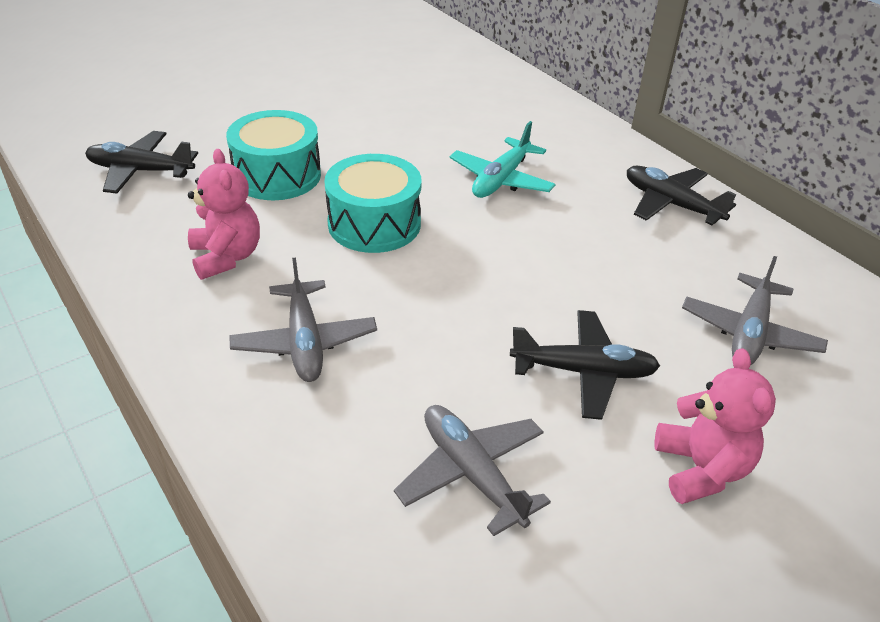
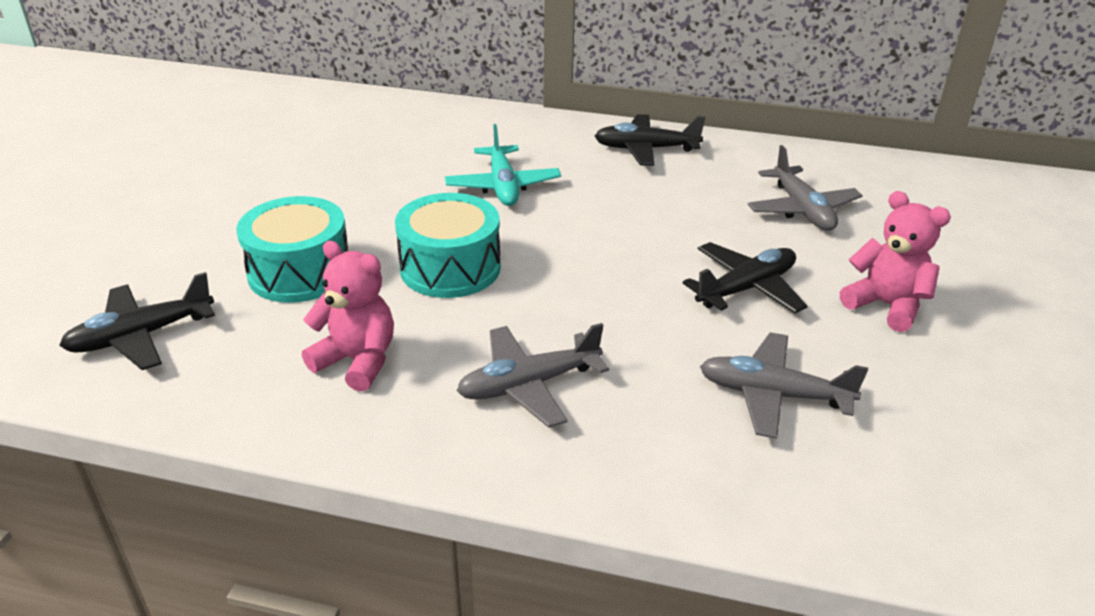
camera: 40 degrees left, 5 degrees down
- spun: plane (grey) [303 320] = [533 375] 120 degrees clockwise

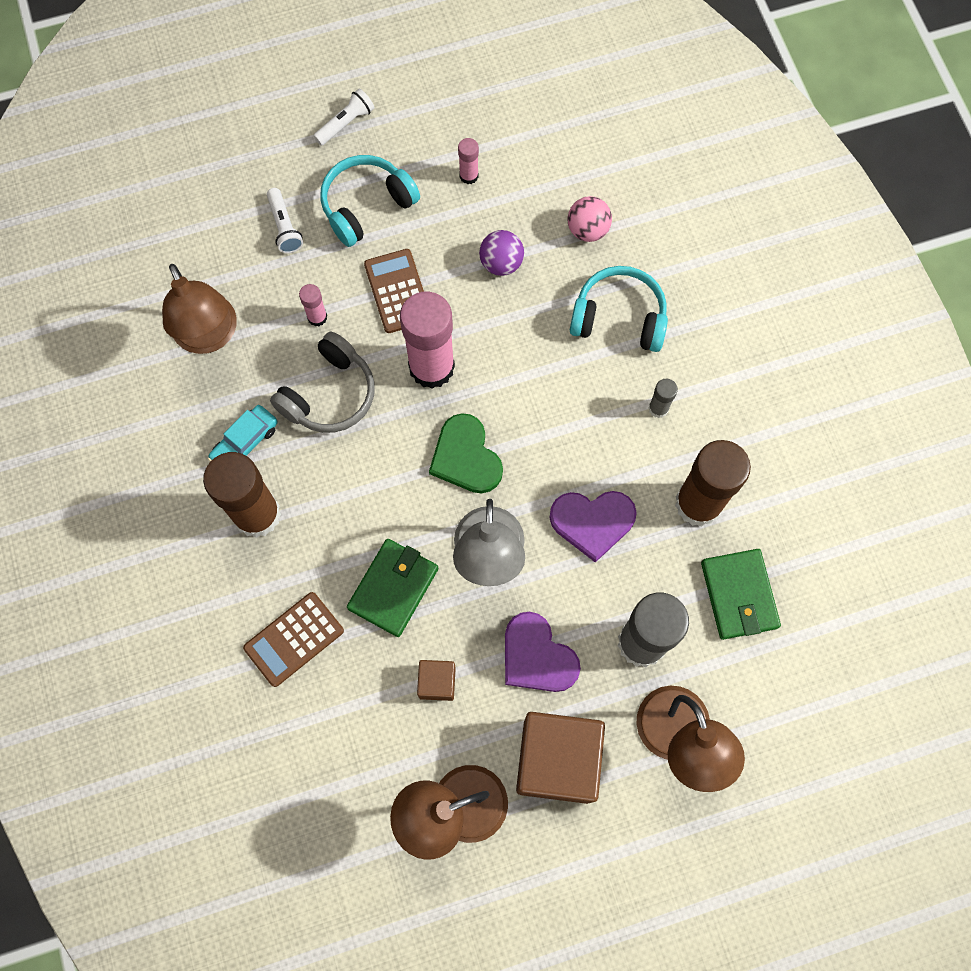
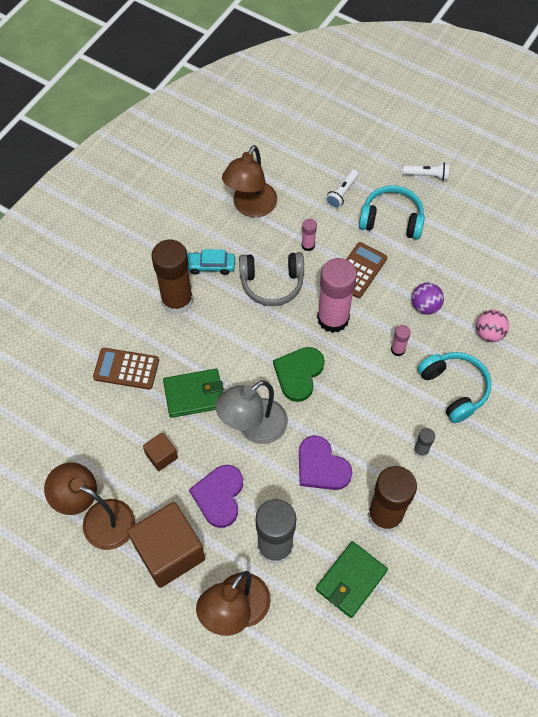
camera: 50 degrees right, 10 degrees down
- relocated: stick of glue (pink) [468 161] to [401 340]

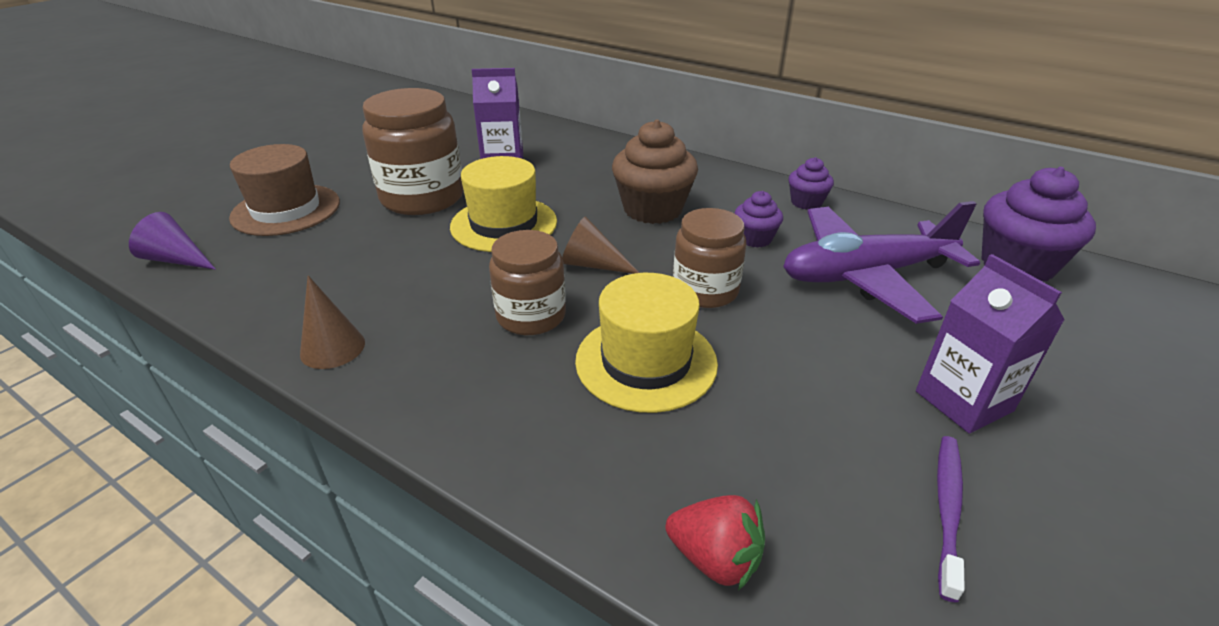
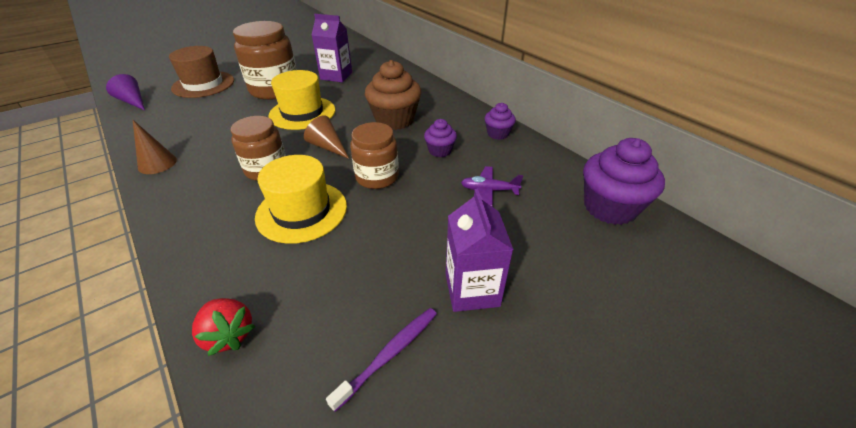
camera: 20 degrees right, 5 degrees up
- size: plane (purple) [881 262] = [492 186] x0.44

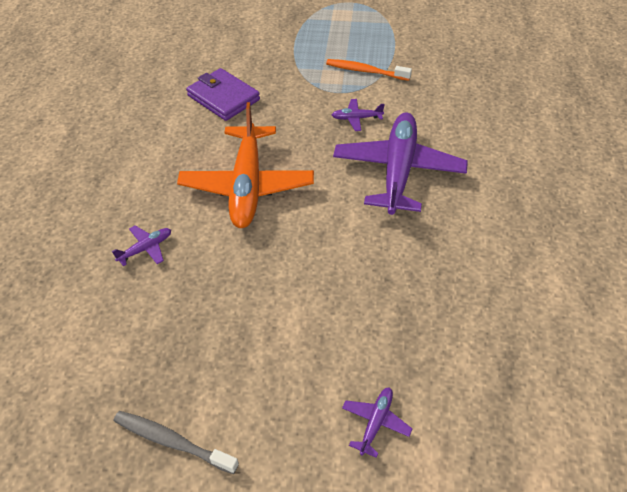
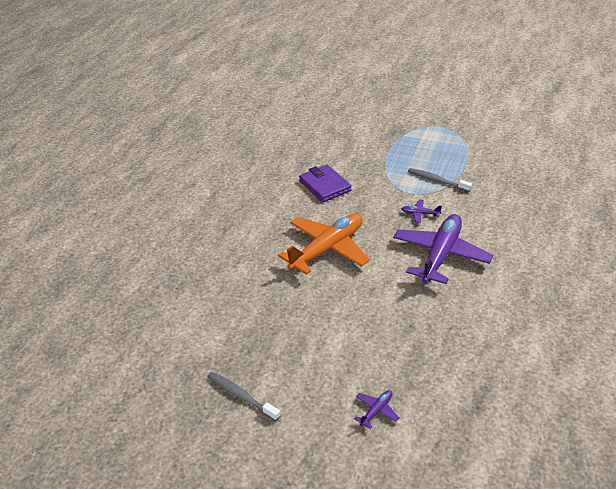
camera: 15 degrees right, 10 degrees down
- spun: plane (bright orange) [245 165] = [324 244] 150 degrees counterclockwise
- colour: tooth brush (bright orange) [369 70] to tooth brush (grey) [440 180]
- missing: plane (purple) [141 246]

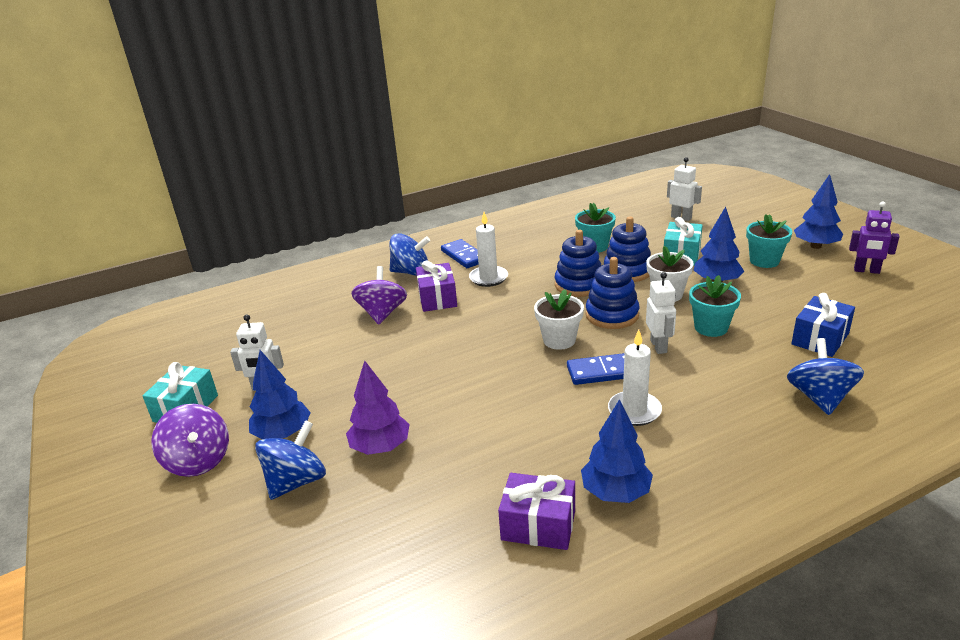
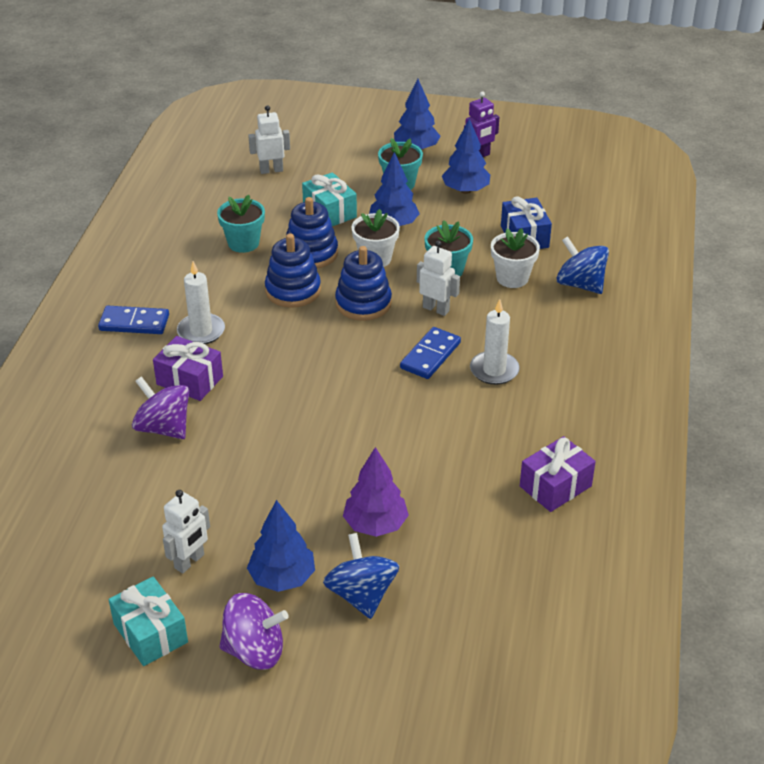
camera: 55 degrees left, 10 degrees up
- relocated: fir tree (cobalt) [617 451] to [466 156]
- relocated: potted plant (snow-white) [559 319] to [515 258]
- missing: spinning top (cobalt) [409 255]

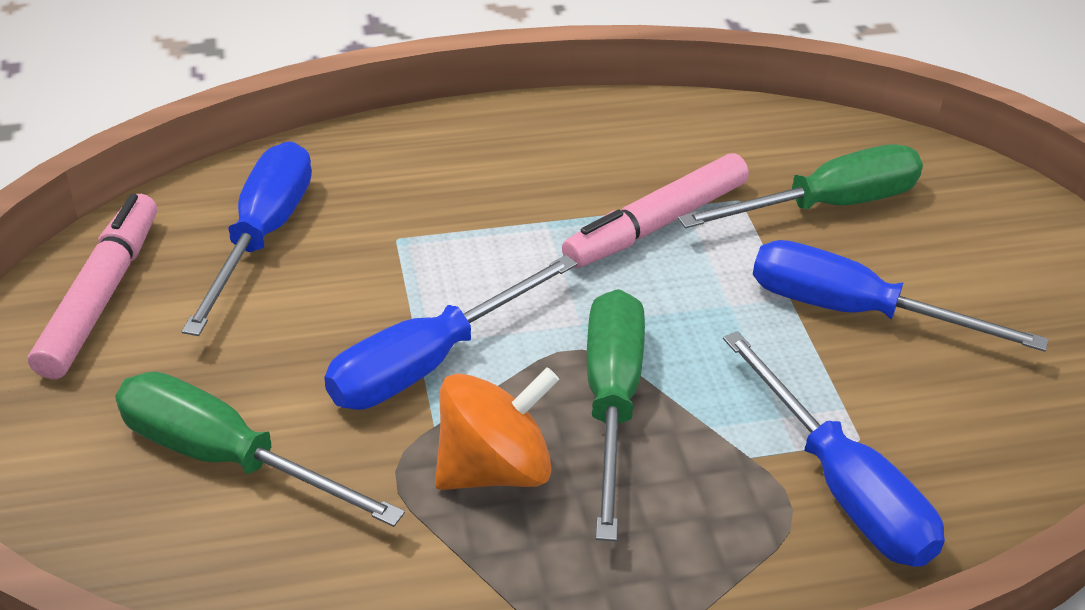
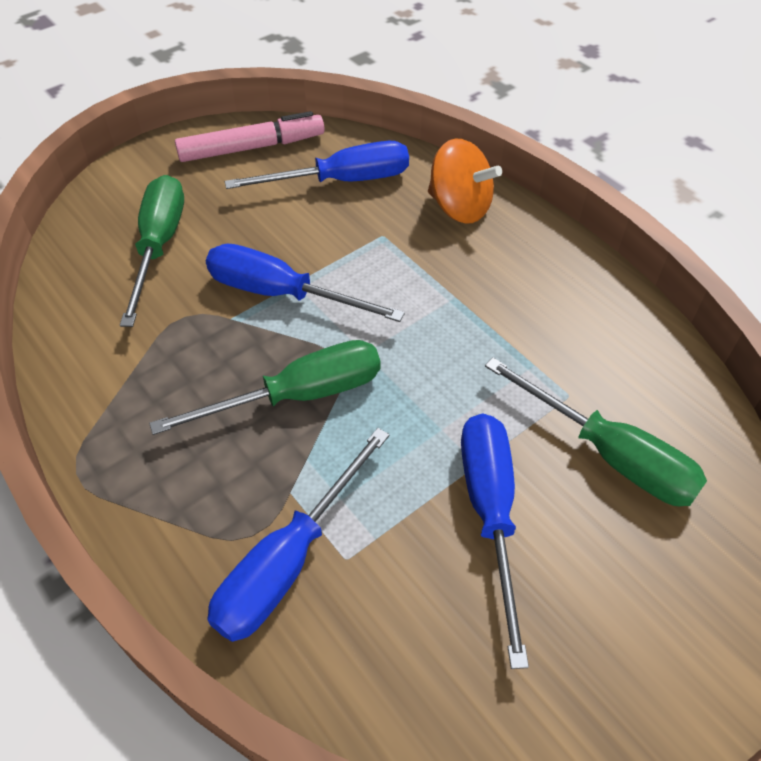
camera: 65 degrees right, 10 degrees up
- relocated: spinning top (bright orange) [497 428] to [465 181]
- missing: felt pen (pink) [655 210]

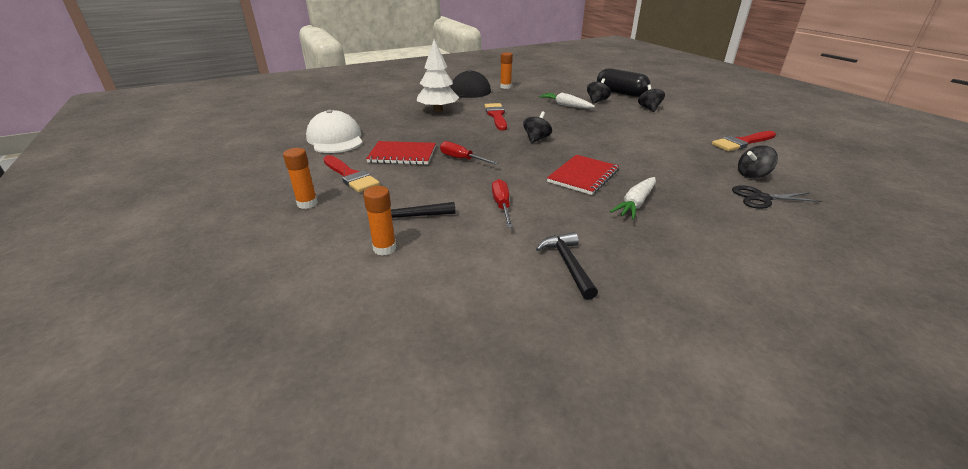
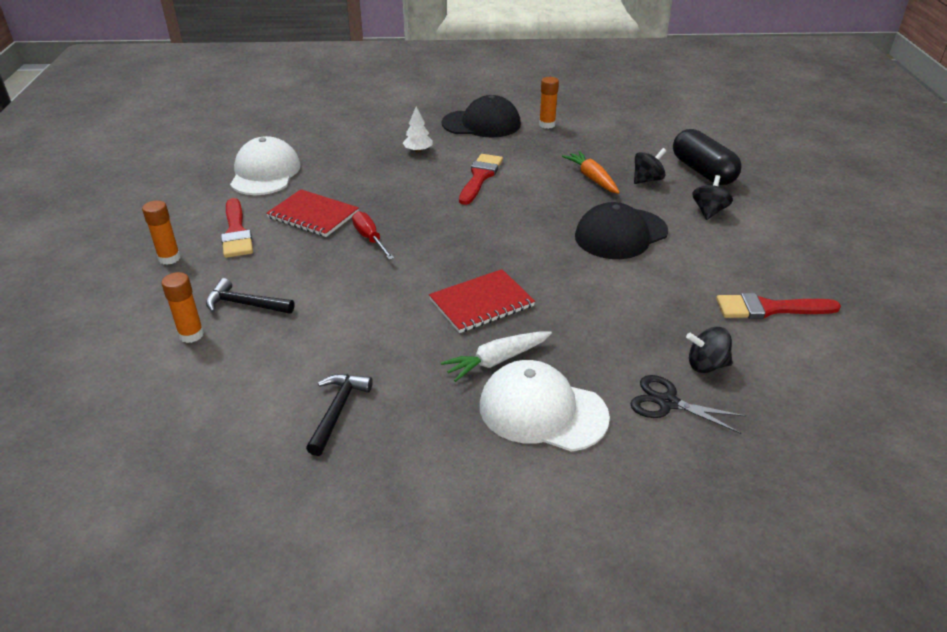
camera: 25 degrees right, 5 degrees up
- size: fir tree (snow-white) [438 75] = [418 129] x0.53
- appeared: cap (snow-white) [545 406]
- colour: carrot (snow-white) [567 100] to carrot (bright orange) [591 172]
- appeared: cap (jet-black) [621 230]
- missing: hand screwdriver (red) [502 203]
- missing: spinning top (jet-black) [537 127]

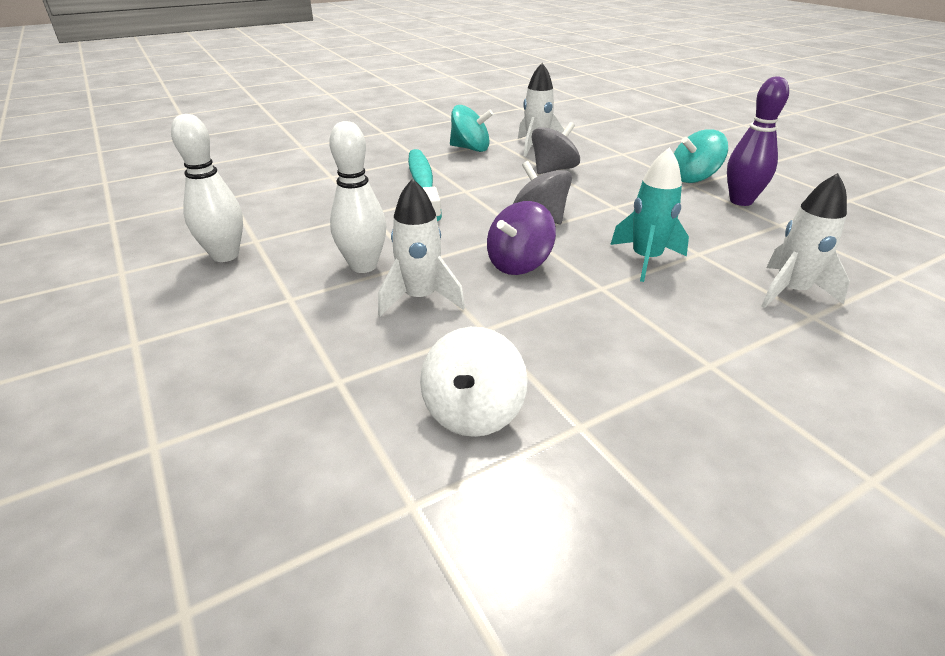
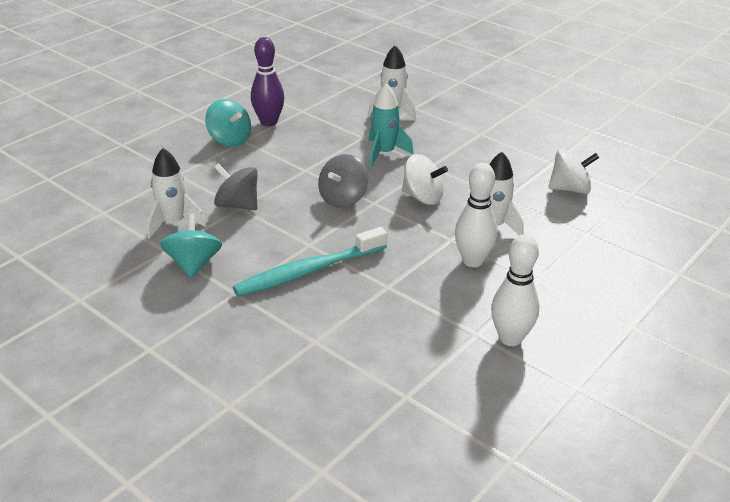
camera: 110 degrees left, 0 degrees up
- colour: spinning top (purple) [521 238] to spinning top (snow-white) [425 179]

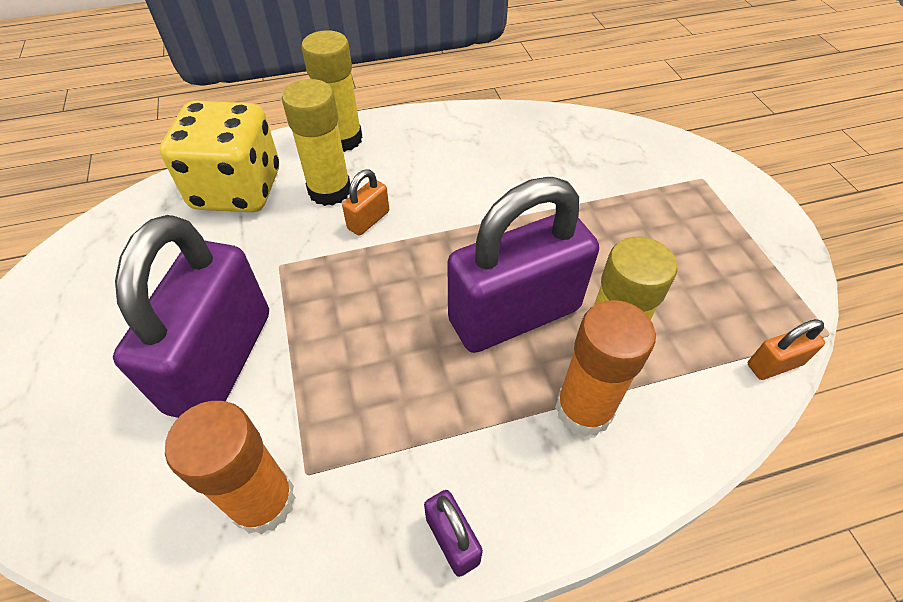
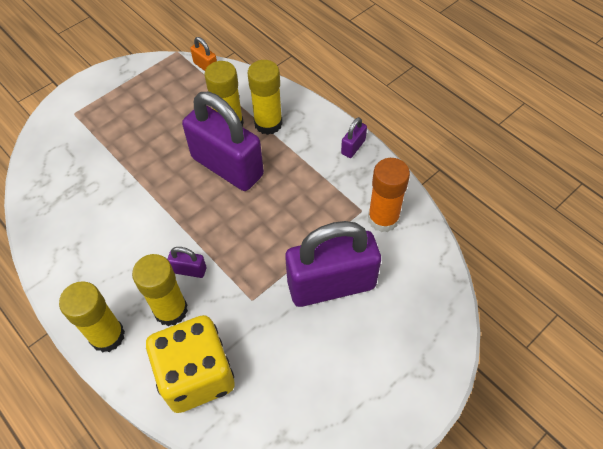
camera: 115 degrees left, 5 degrees up
- colour: lock (bright orange) [365 202] to lock (purple) [187 262]
- colour: stick of glue (bright orange) [605 368] to stick of glue (yellow) [265 97]

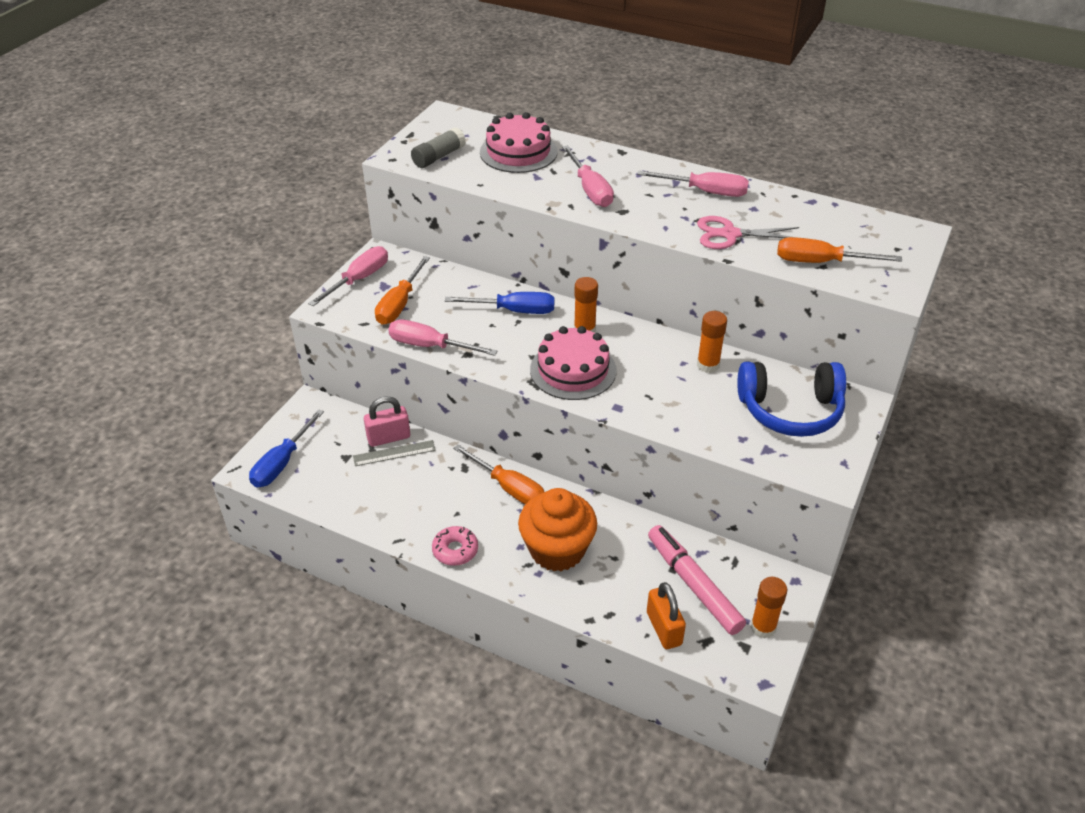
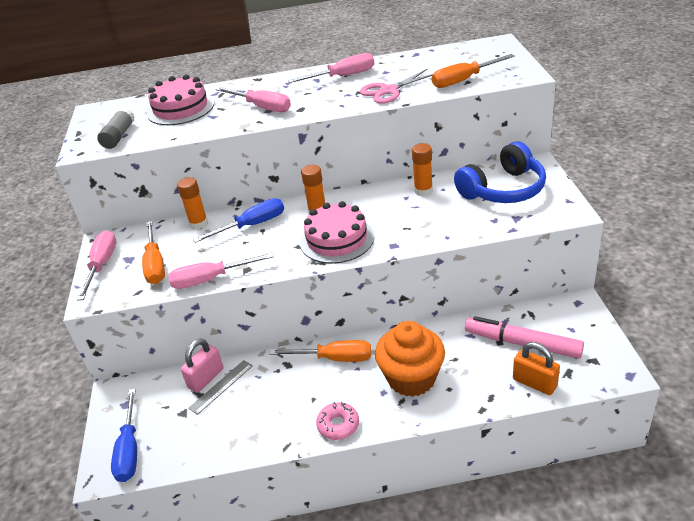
camera: 30 degrees left, 5 degrees down
- relocated: stick of glue (bright orange) [769 608] to [192 203]

